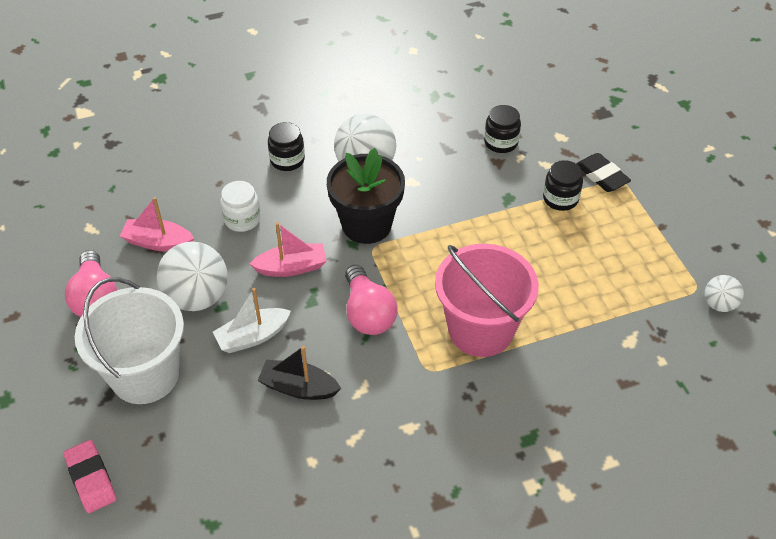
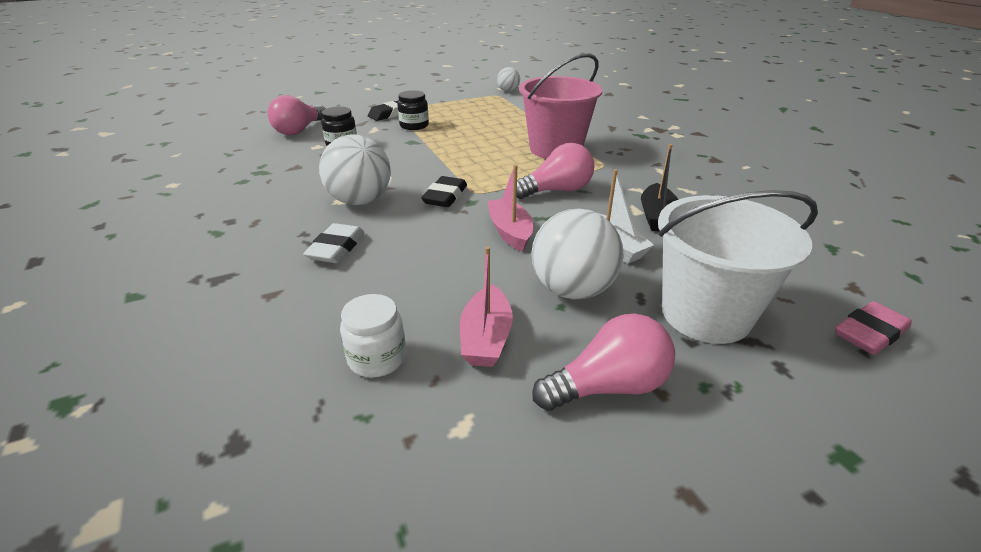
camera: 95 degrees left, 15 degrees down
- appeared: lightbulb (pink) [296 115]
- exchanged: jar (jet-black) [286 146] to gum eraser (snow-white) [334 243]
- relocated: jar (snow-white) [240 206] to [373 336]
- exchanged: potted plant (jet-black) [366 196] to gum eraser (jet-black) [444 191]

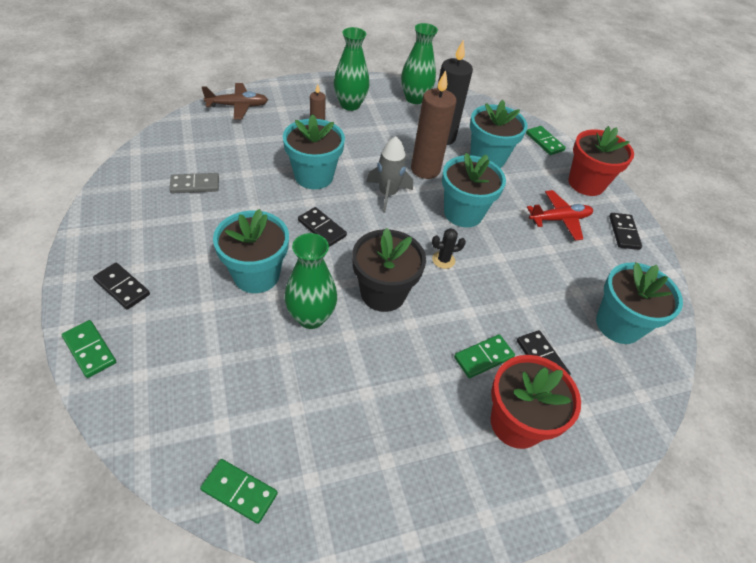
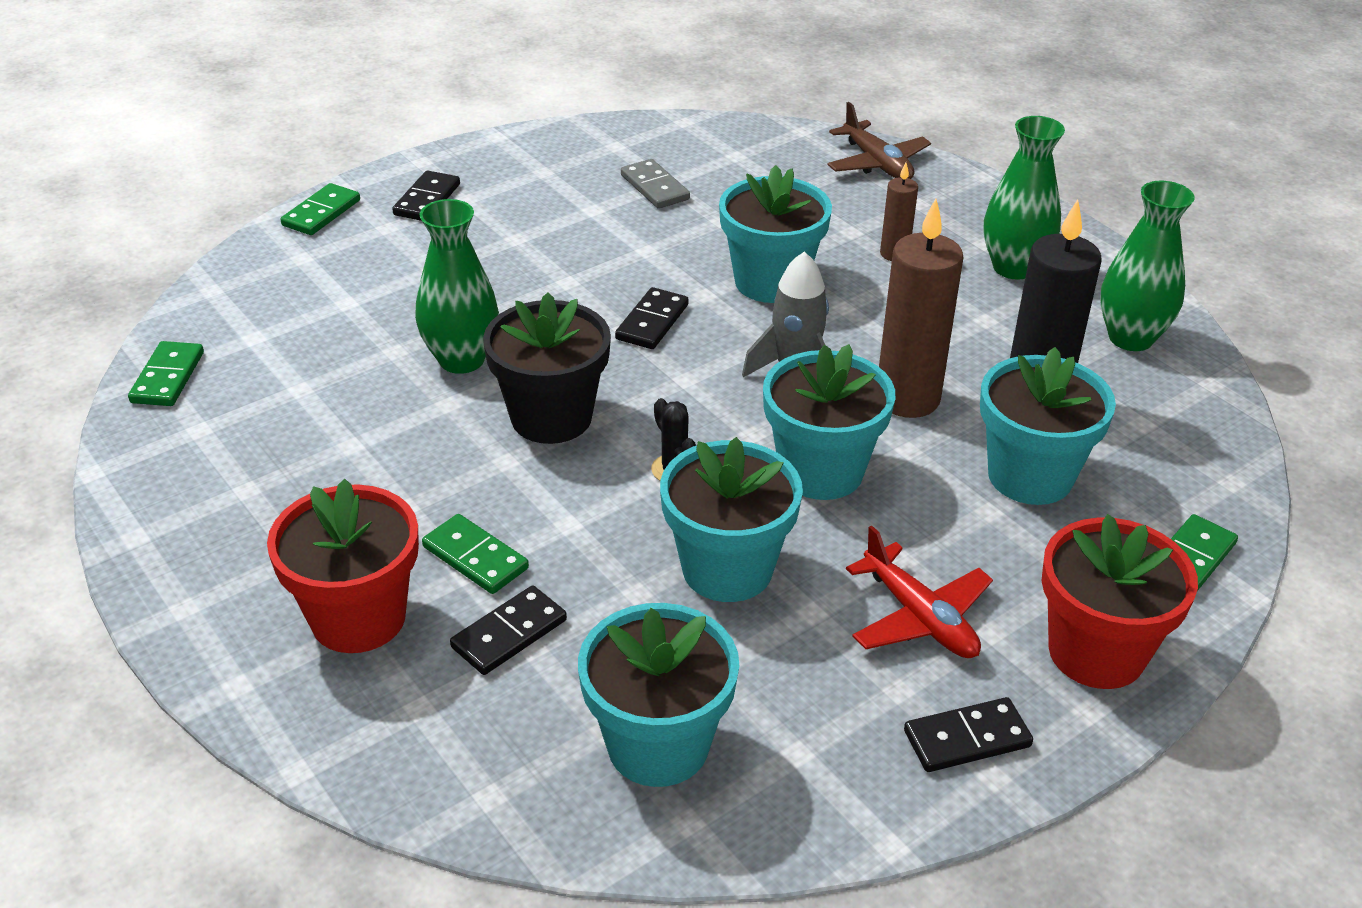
camera: 75 degrees right, 10 degrees down
- relocated: potted plant (turquoise) [251 251] to [731 519]

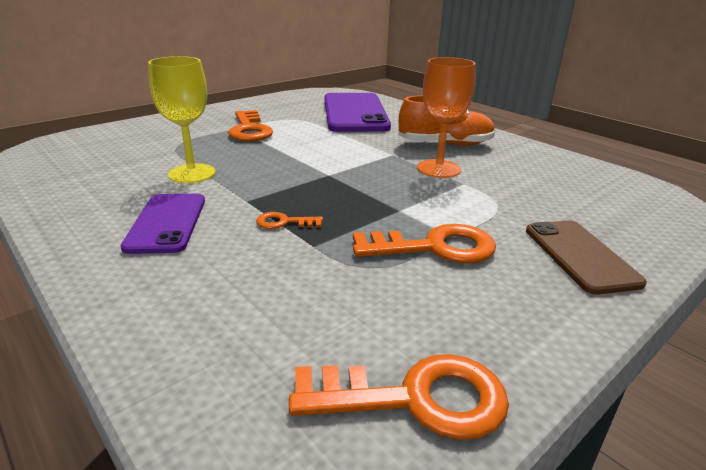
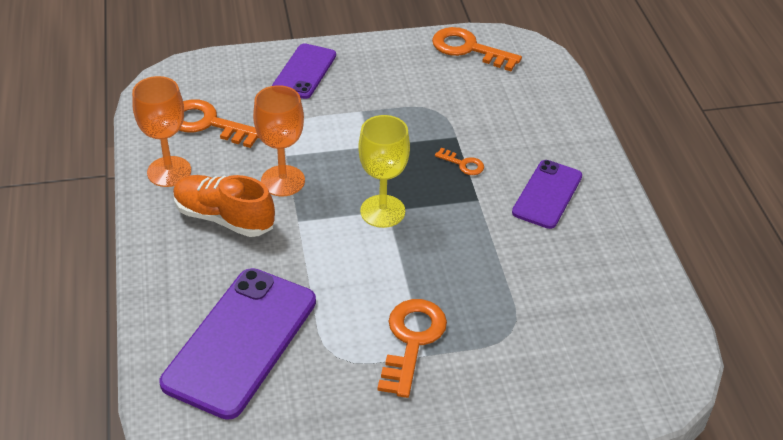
camera: 150 degrees left, 15 degrees up
- appeared: goblet (bright orange) [161 131]
- relocated: latchkey (bright orange) [424 243] to [219 123]
- colour: mobile phone (dark brown) [586 257] to mobile phone (purple) [304 71]
- relocated: goblet (yellow) [182 119] to [384 171]

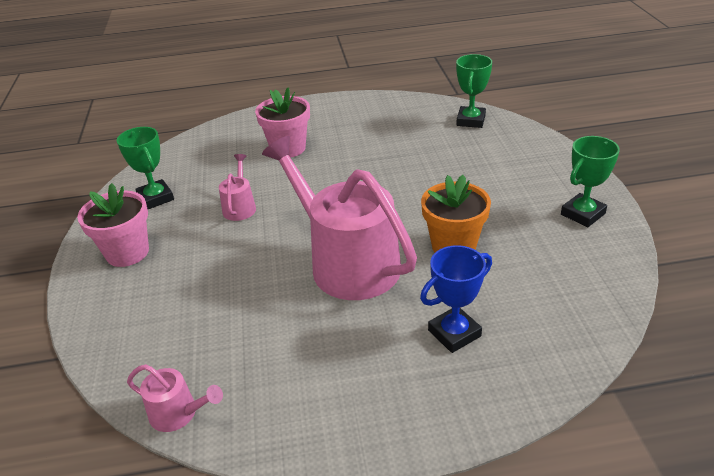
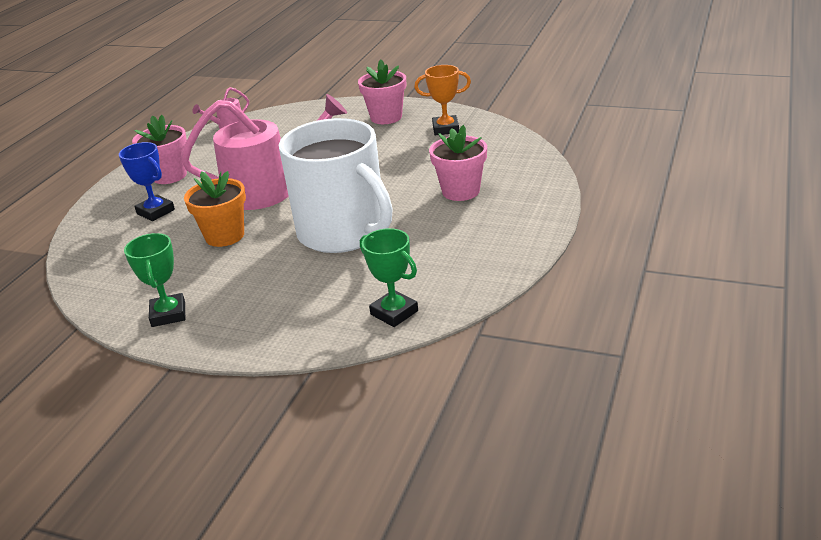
camera: 120 degrees right, 5 degrees down
- spun: trophy (cobalt) [456 299] = [147 181] 45 degrees counterclockwise
- appeared: potted plant (pink) [159 149]
- appeared: mug (snow-white) [336 185]
- colour: trophy (green) [145 168] to trophy (bright orange) [442 100]
- missing: watering pot (pink) [237 187]

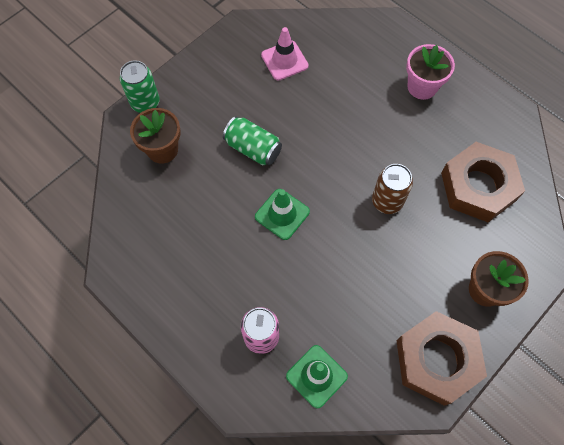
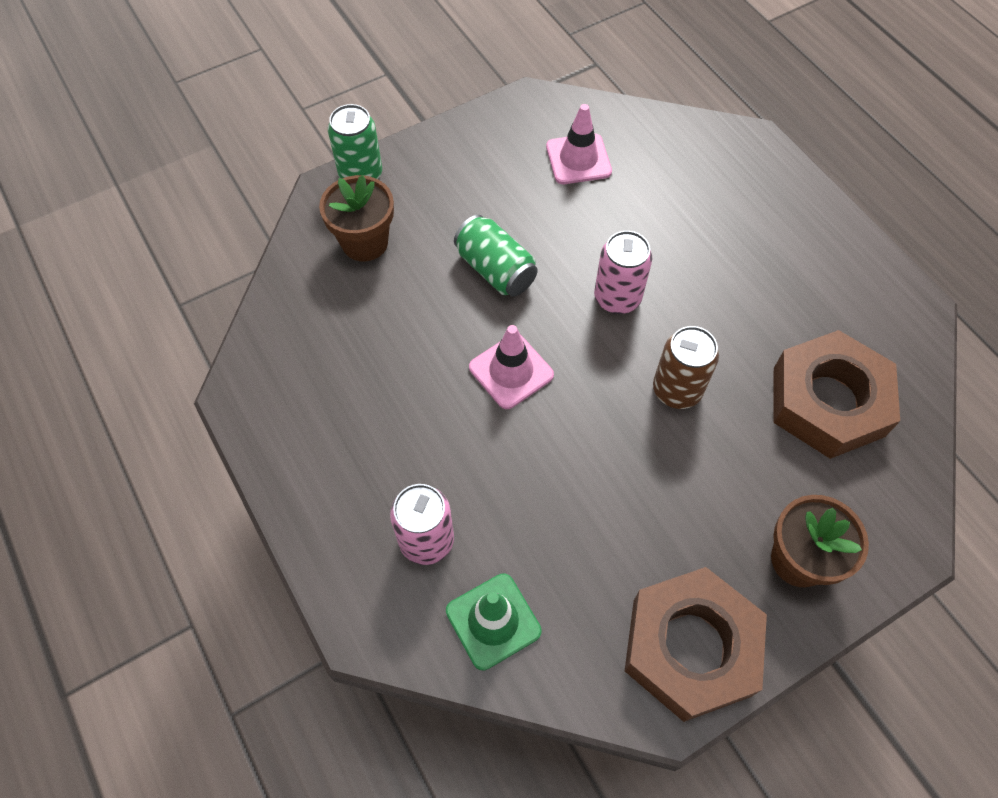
camera: 15 degrees right, 5 degrees down
- colour: safety cone (green) [282 214] to safety cone (pink) [511 367]
- appeared: can (pink) [623 272]
- missing: potted plant (pink) [430 72]

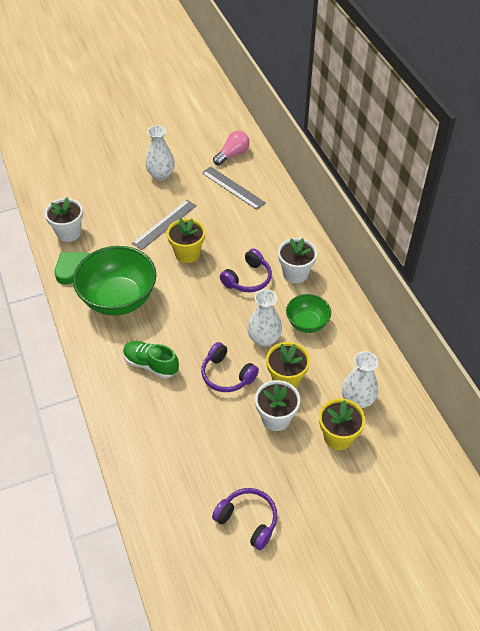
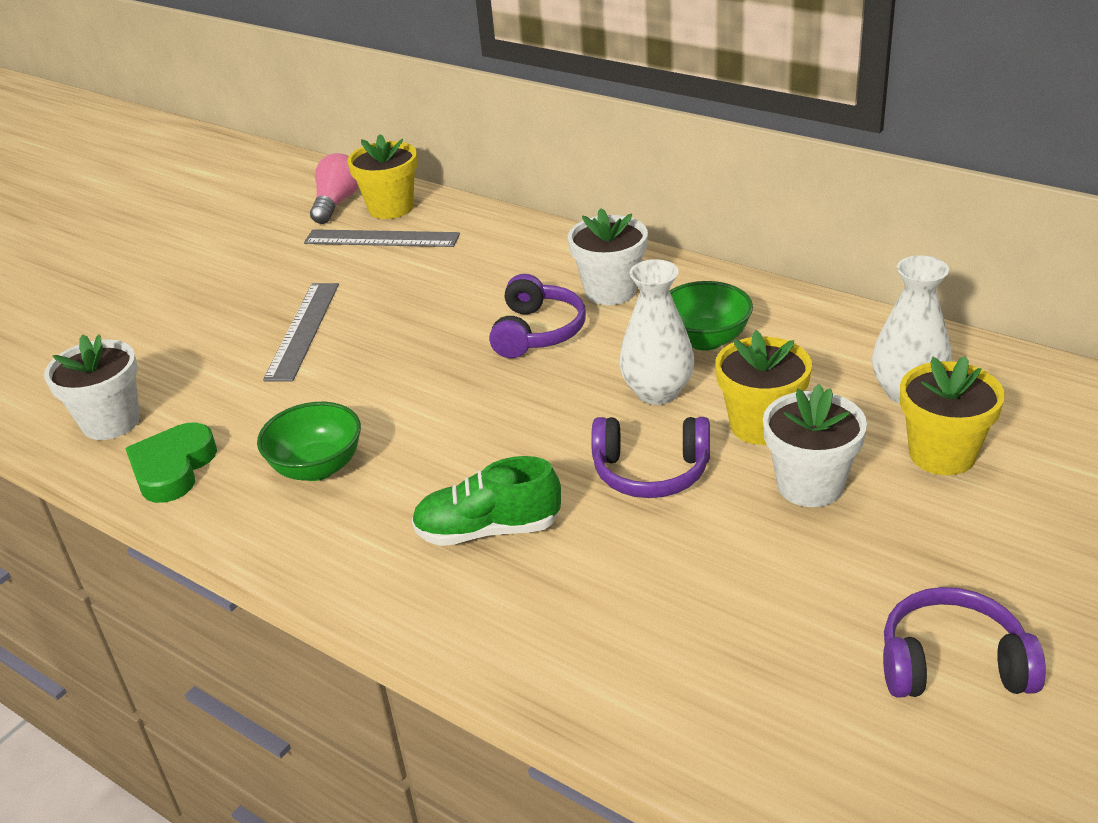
camera: 30 degrees left, 15 degrees down
- size: deep dish (green) [114 281] = [309 441] x0.54
- relocated: potted plant (yellow) [186 240] to [382 176]
- missing: tall vase (snow-white) [160 152]

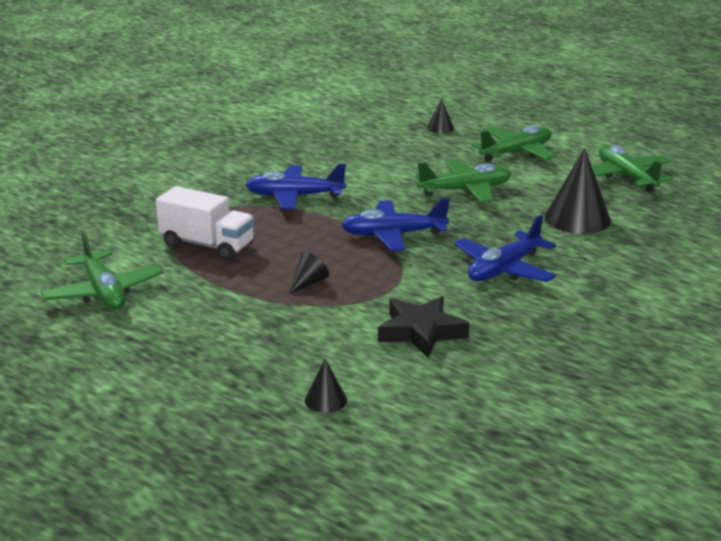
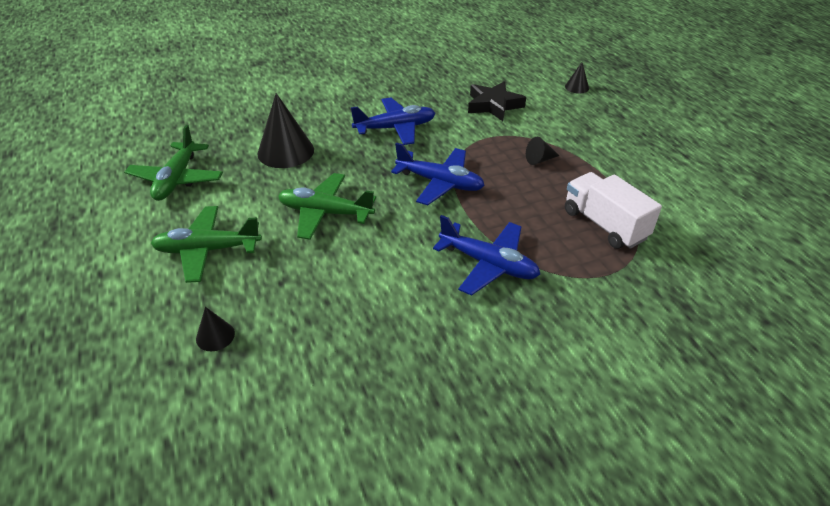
camera: 150 degrees left, 15 degrees up
- missing: plane (green) [102 270]

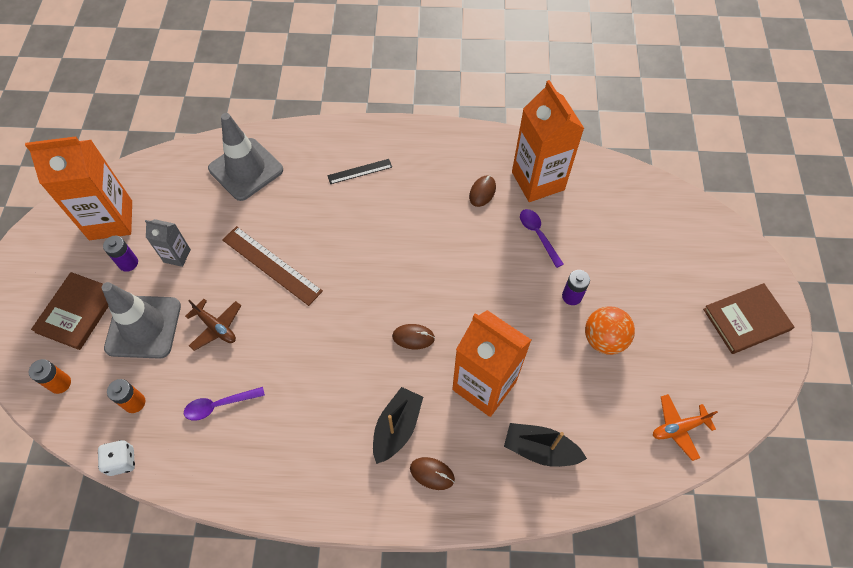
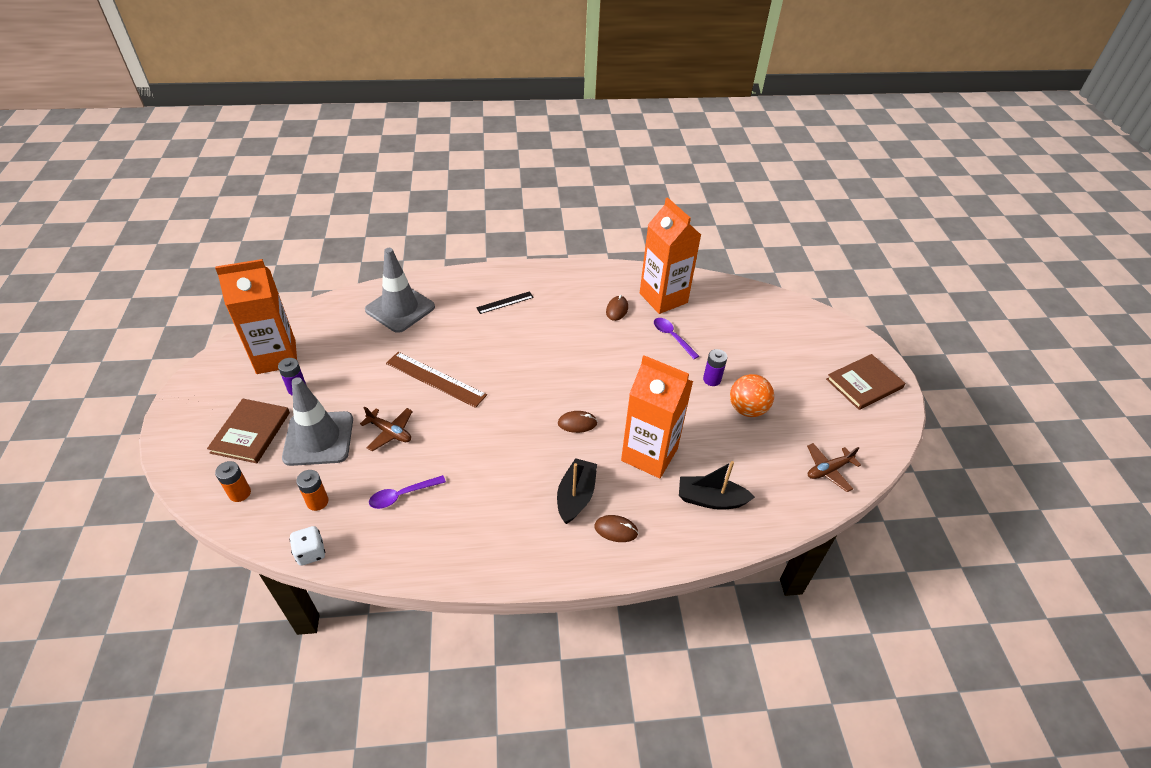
camera: 10 degrees left, 15 degrees down
- colour: plane (bright orange) [685 427] to plane (dark brown) [834 467]
- missing: juice carton (grey) [168 243]

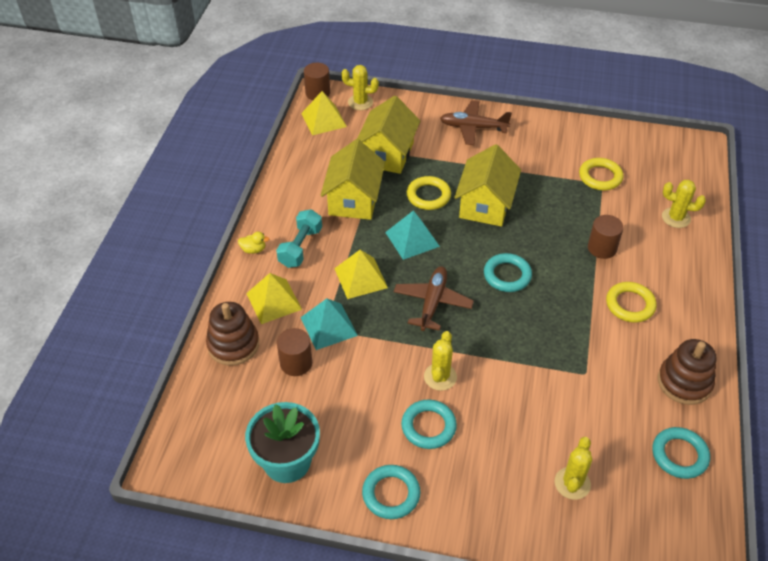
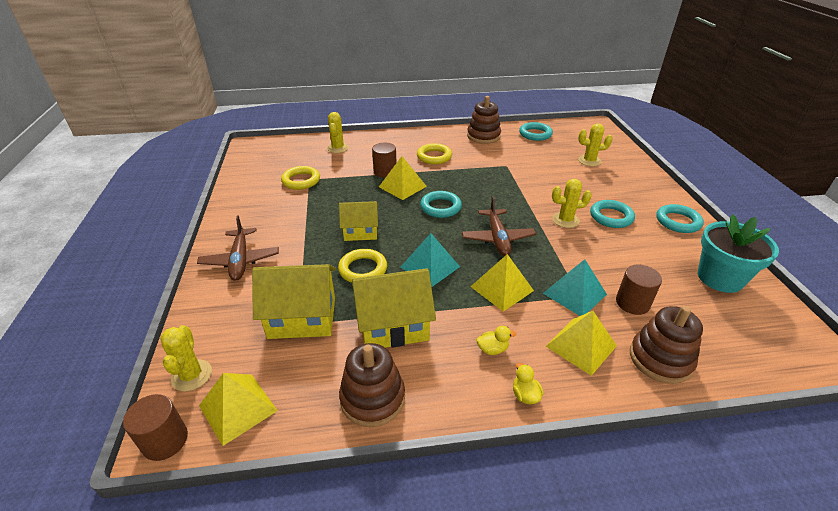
camera: 110 degrees left, 10 degrees down
- size: toy house (yellow) [487 185] = [358 221] x0.64
- appeared: ring stacker (dark brown) [372 385]
- appeared: pyramid shape (yellow) [403 178]
- spun: plane (dark brown) [434 298] = [499 226] 90 degrees counterclockwise
- exchanged: dumbbell (turquoise) [299 238] to duck (yellow) [496 340]

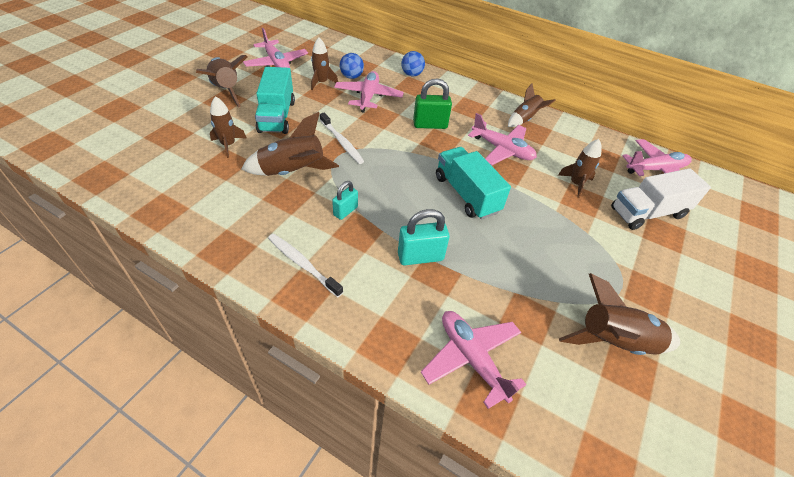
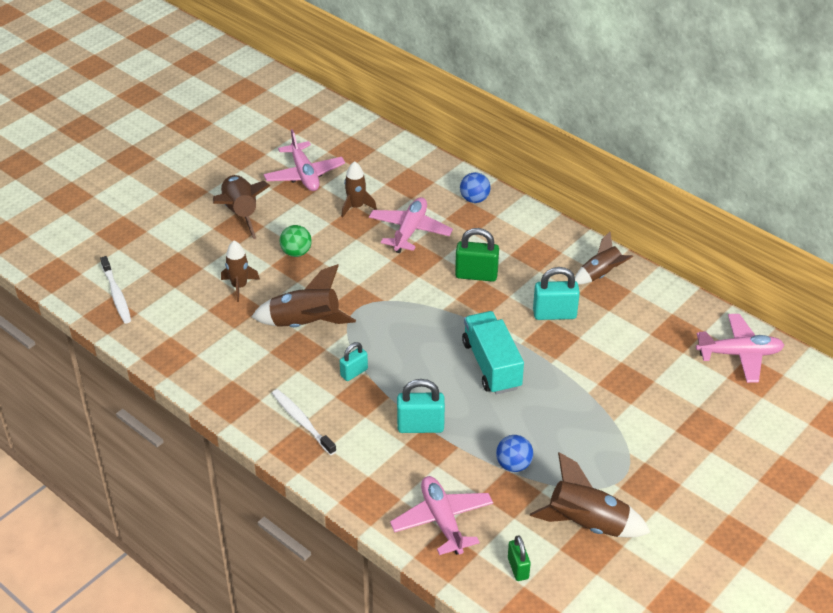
camera: 15 degrees right, 5 degrees down
- relocated: tooth brush (snow-white) [342 138] to [115 289]
- exchanged: lorry (turquoise) [275 100] to sphere (green) [296 241]
- relocated: sphere (cobalt) [352 66] to [514 453]
- appeared: lock (green) [519 558]
- exchanged: plane (pink) [502 139] to lock (turquoise) [556 293]
- missing: spaceship (dark brown) [580 168]
- missing: lorry (snow-white) [661 199]

